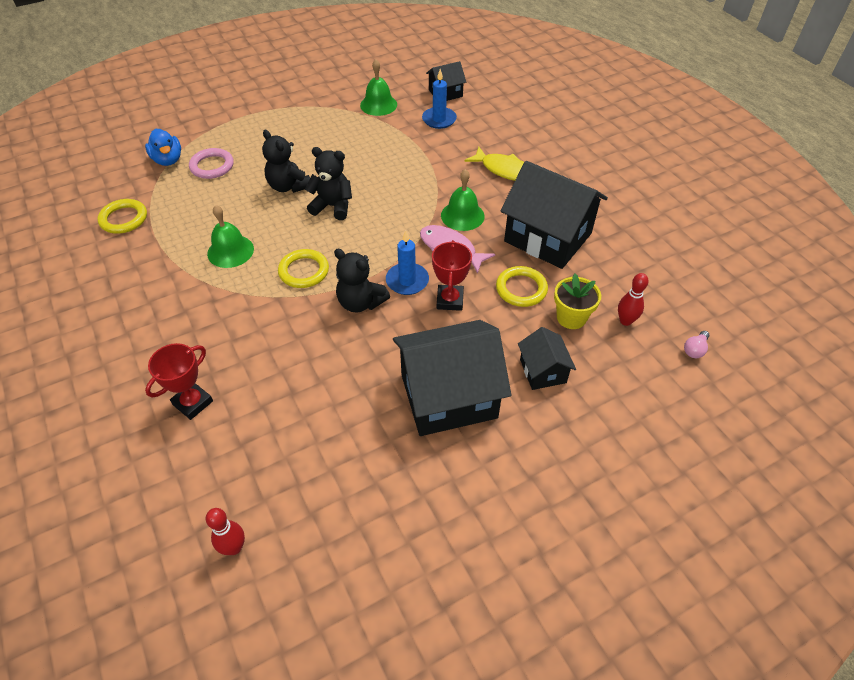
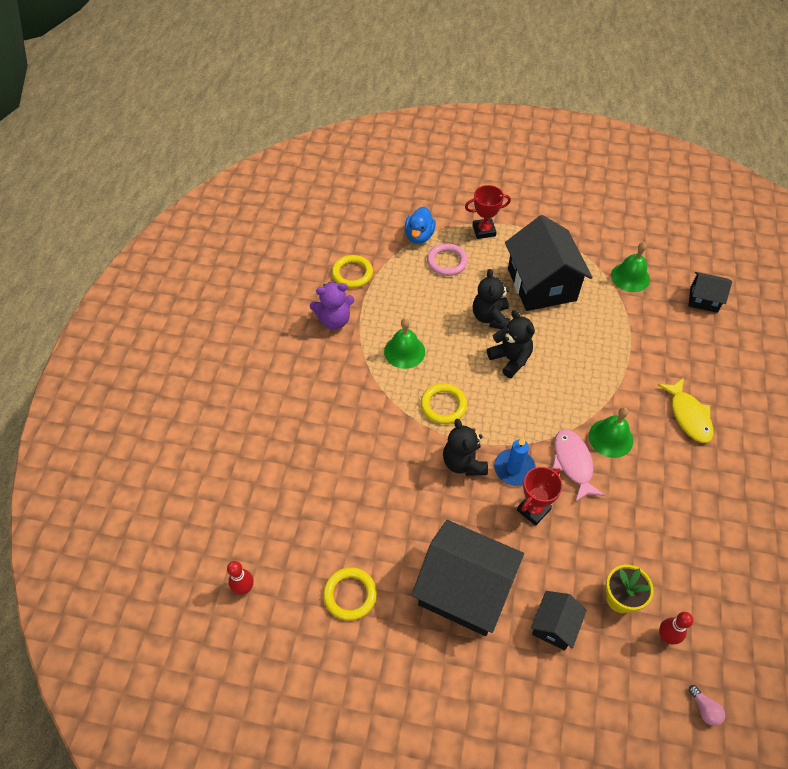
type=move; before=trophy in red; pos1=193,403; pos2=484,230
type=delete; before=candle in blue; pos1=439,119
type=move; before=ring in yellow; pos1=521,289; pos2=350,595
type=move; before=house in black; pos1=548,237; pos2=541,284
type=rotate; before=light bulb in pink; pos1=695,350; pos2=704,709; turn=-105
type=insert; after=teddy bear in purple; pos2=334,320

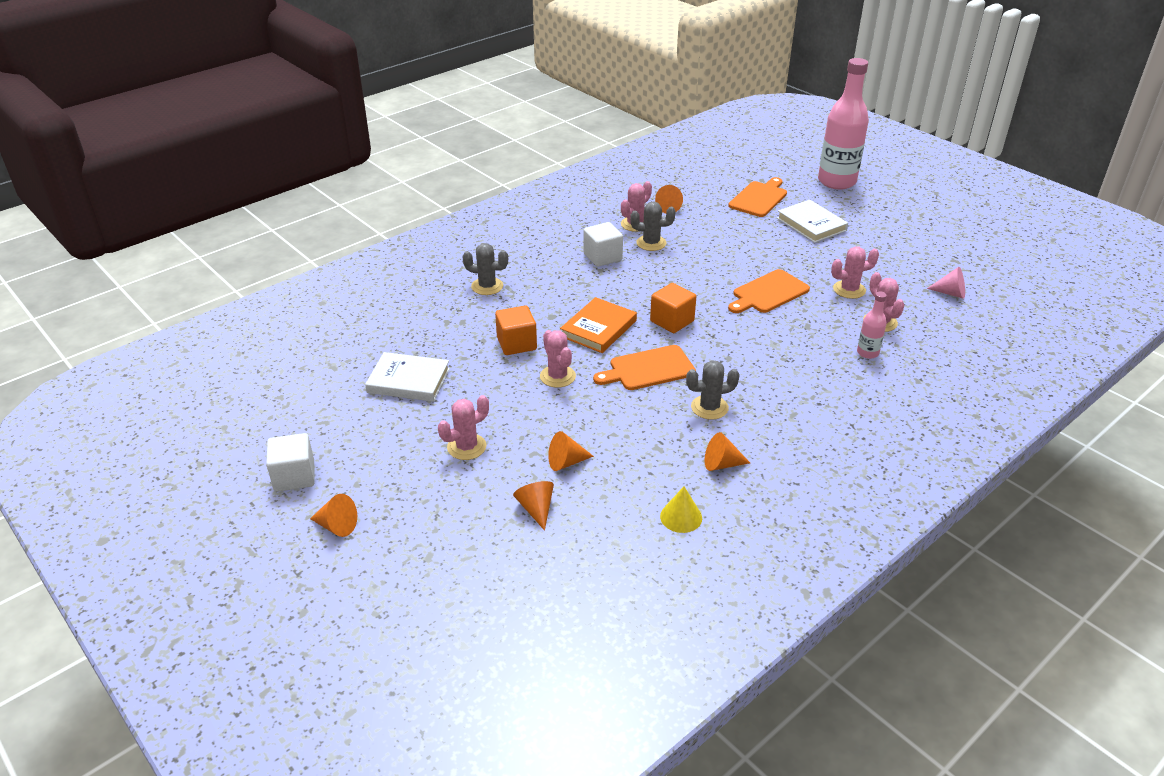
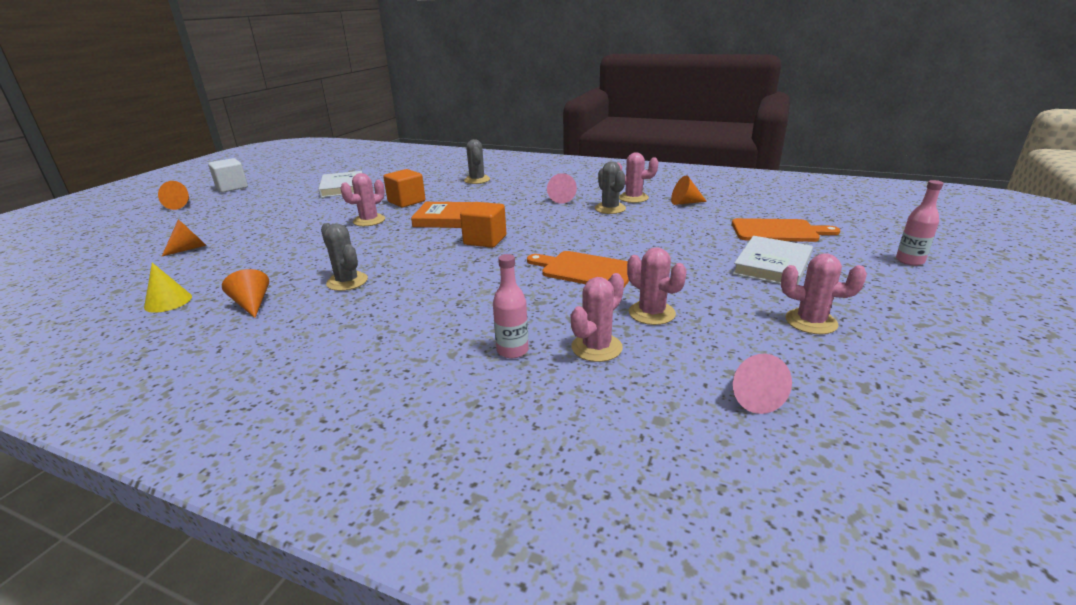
type=move; before=cactus in pink; pos1=466,447; pos2=811,322
type=delete; before=cone in orange; pos1=566,462
type=replace; before=cube in white; after=cone in pink; pos1=602,257; pos2=562,199
type=delete; before=cutting board in orange; pos1=648,369
type=resize; before=bottle in pink; pos1=836,182; pos2=909,261; scale=0.45

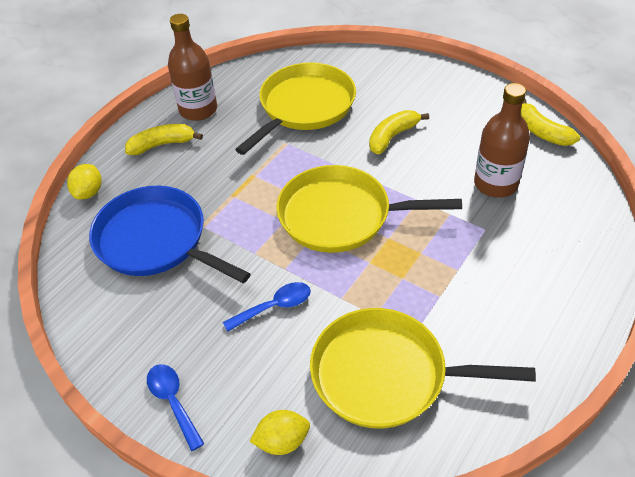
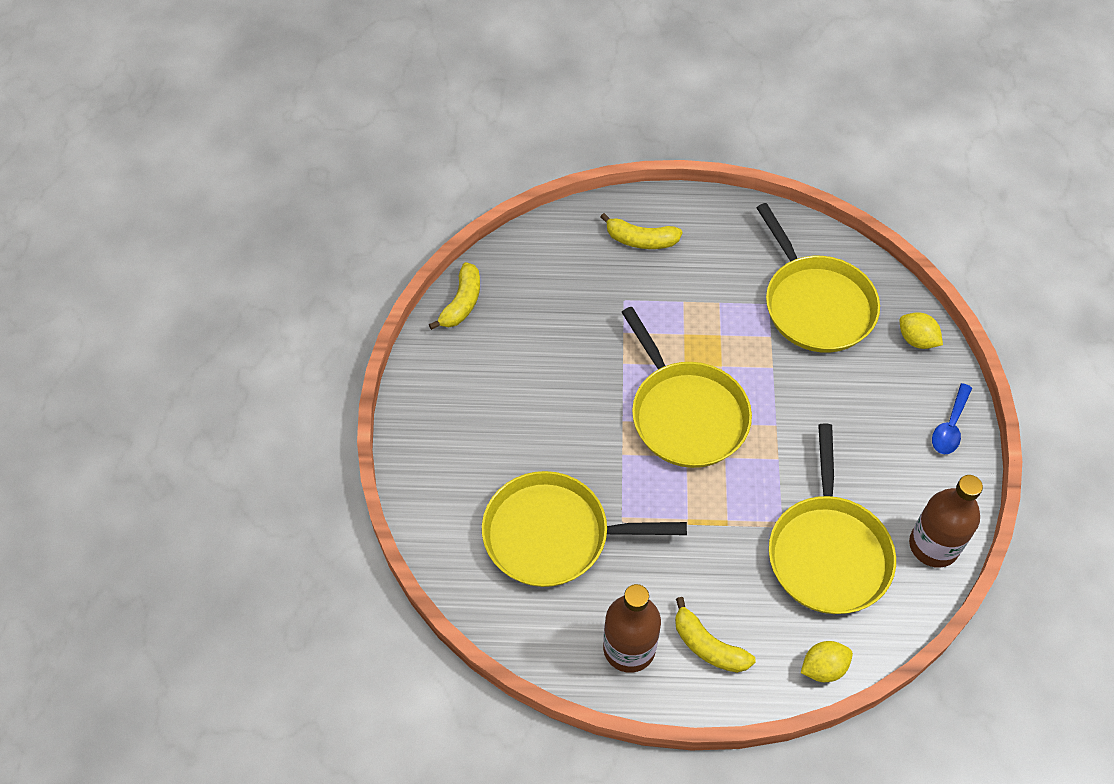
type=recolor; before=pan in blue; after=pan in yellow; pos1=156,240; pos2=828,552
type=delete; before=spoon in blue; pos1=274,307
type=move; before=banana in yellow; pos1=392,137; pos2=641,240
type=move; before=bottle in brown; pos1=495,184; pos2=933,545

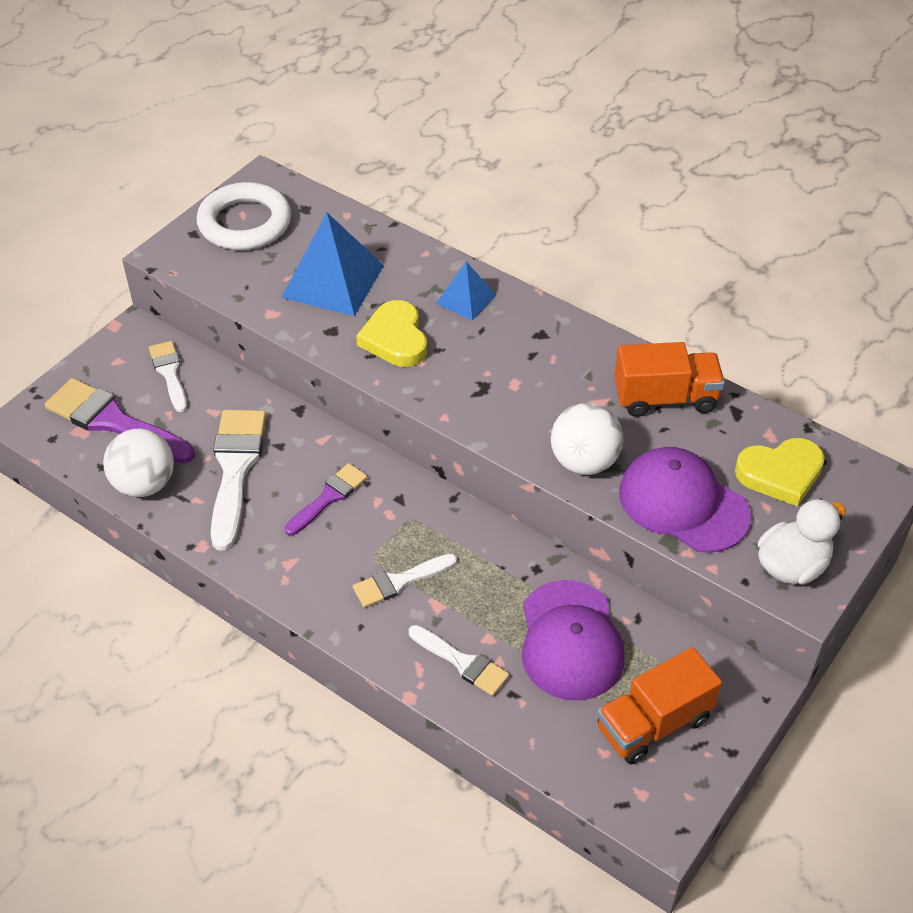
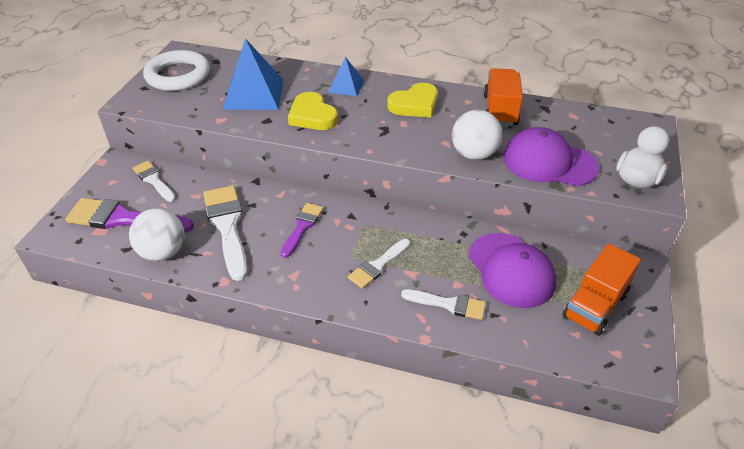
type=rotate; before=truck in orange; pos1=665,398; pos2=500,110; turn=-60
type=move; before=heart in yellow; pos1=780,474; pos2=414,104

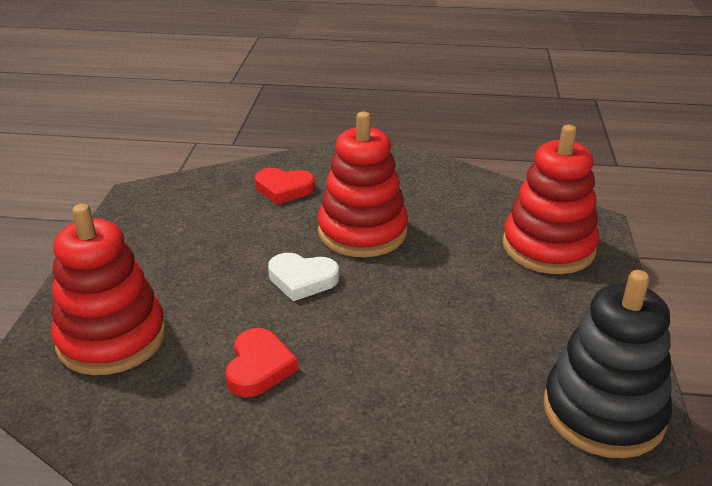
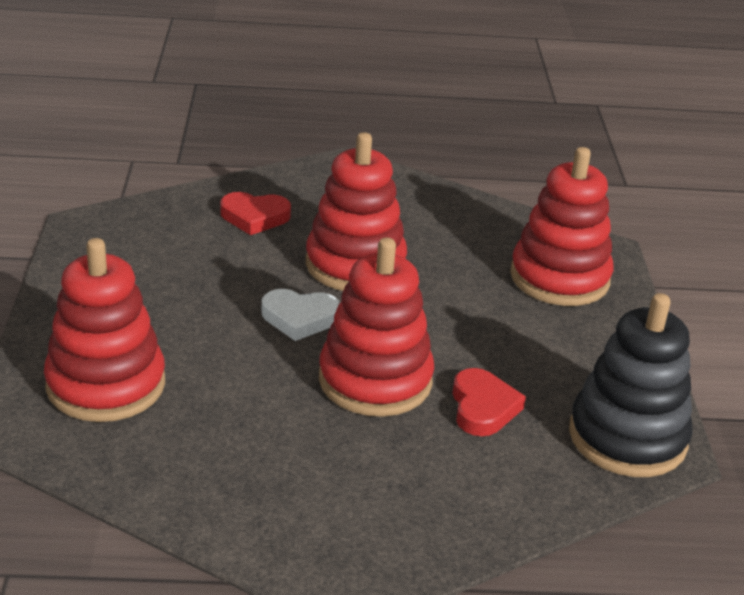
type=move; before=heart in red; pos1=259,367; pos2=483,407
type=insert; after=stacking toy in red; pos2=375,380

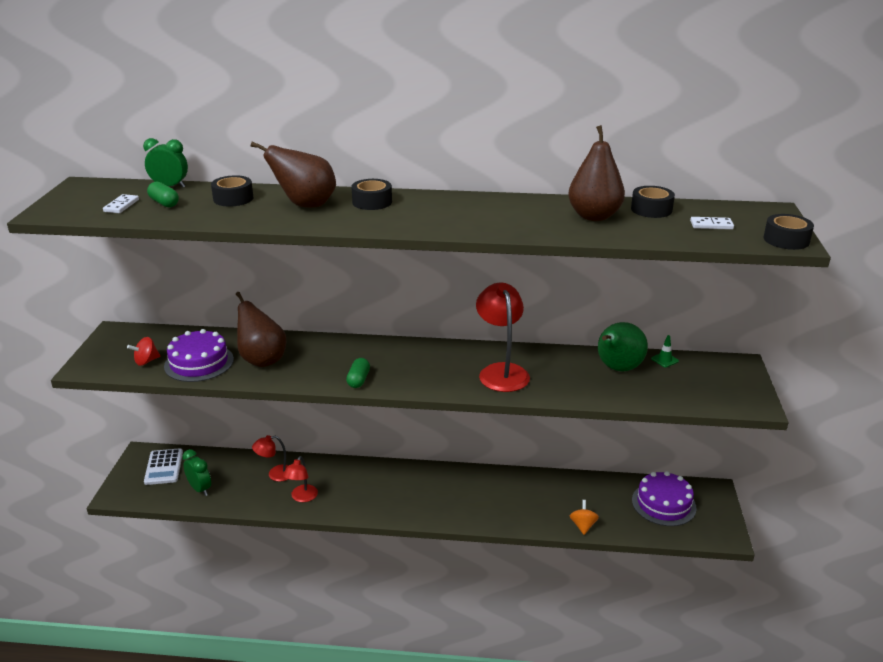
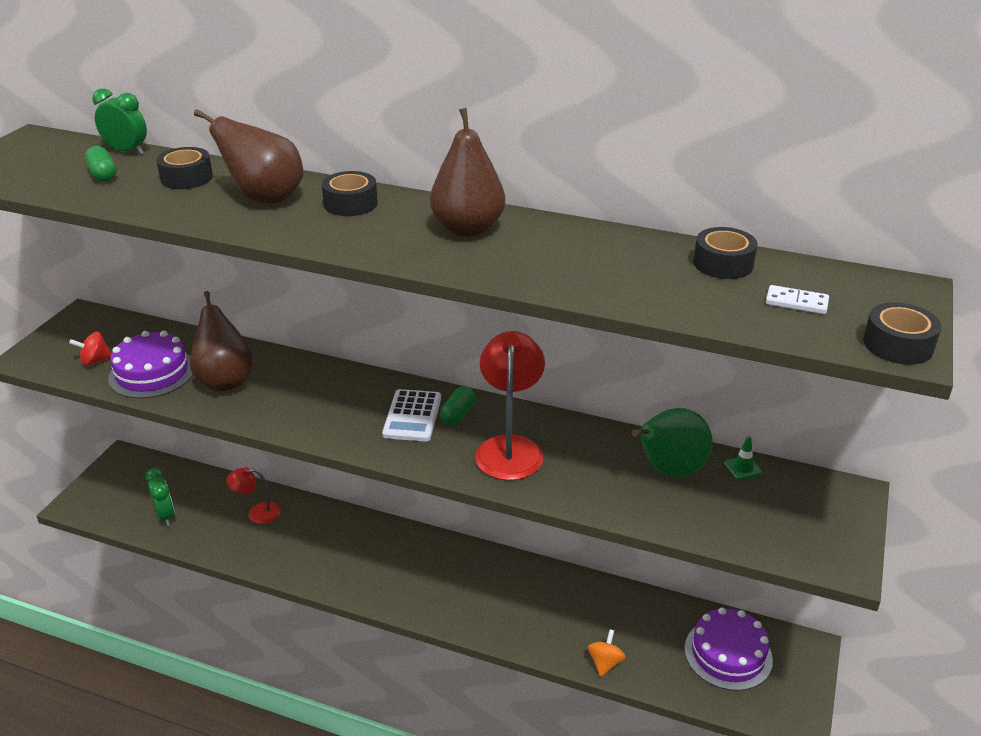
type=delete; before=domino in white; pos1=121,206
type=move; before=calculator in white; pos1=164,467; pos2=412,416
type=delete; before=lamp in red; pos1=302,497
type=move; before=capsule in green; pos1=358,380; pos2=458,414
type=move; before=pear in brown; pos1=594,216; pos2=468,229

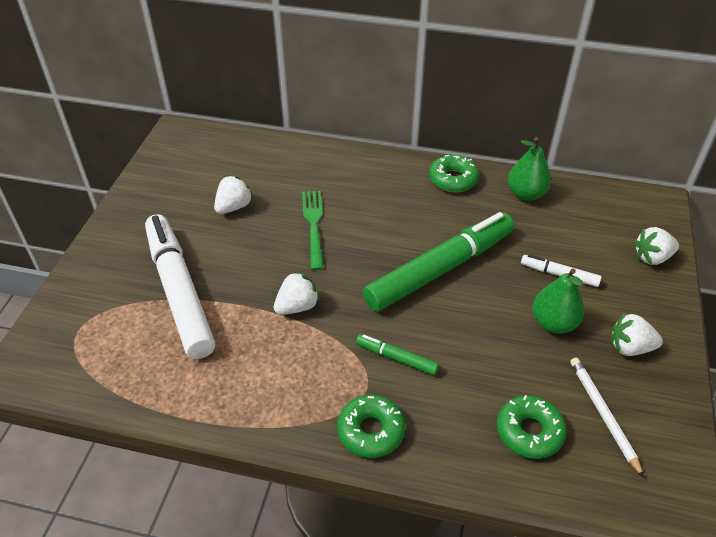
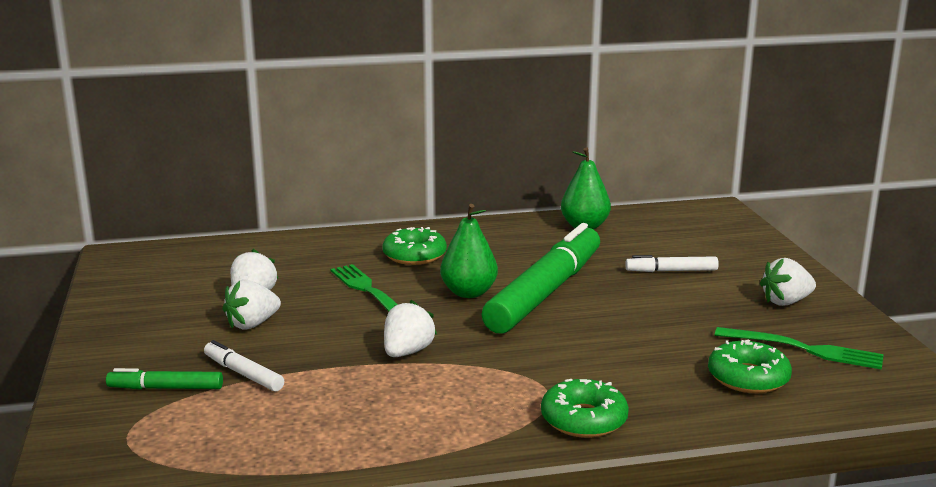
type=resize; before=marker in white; pos1=179,291; pos2=243,373; scale=0.43
type=move; before=marker in green; pos1=396,358; pos2=165,388
type=move; before=donut in green; pos1=453,179; pos2=414,255
type=move; before=pear in green; pos1=553,323; pos2=468,293
type=replace; before=pencil in white; after=fork in green; pos1=603,415; pos2=805,349
type=move; before=strawberry in white; pos1=652,257; pos2=252,324

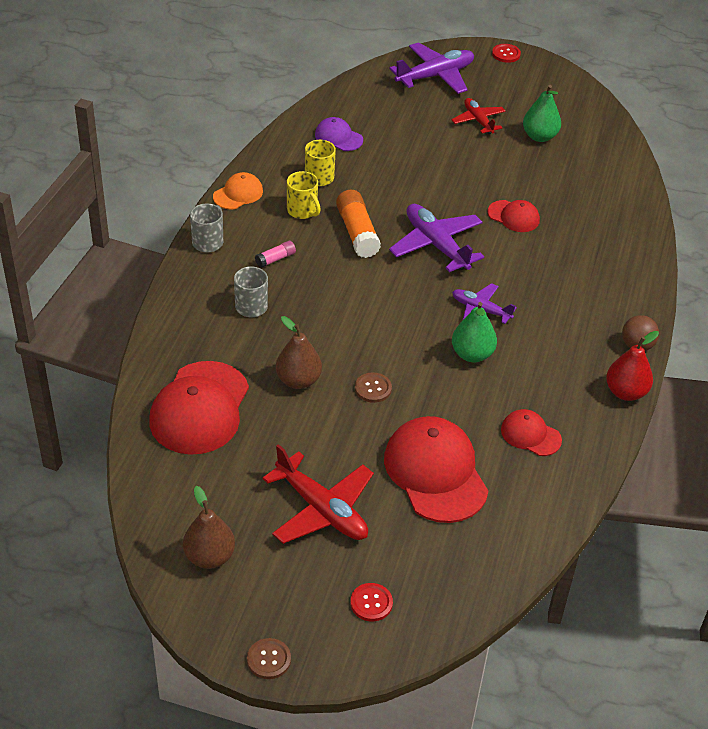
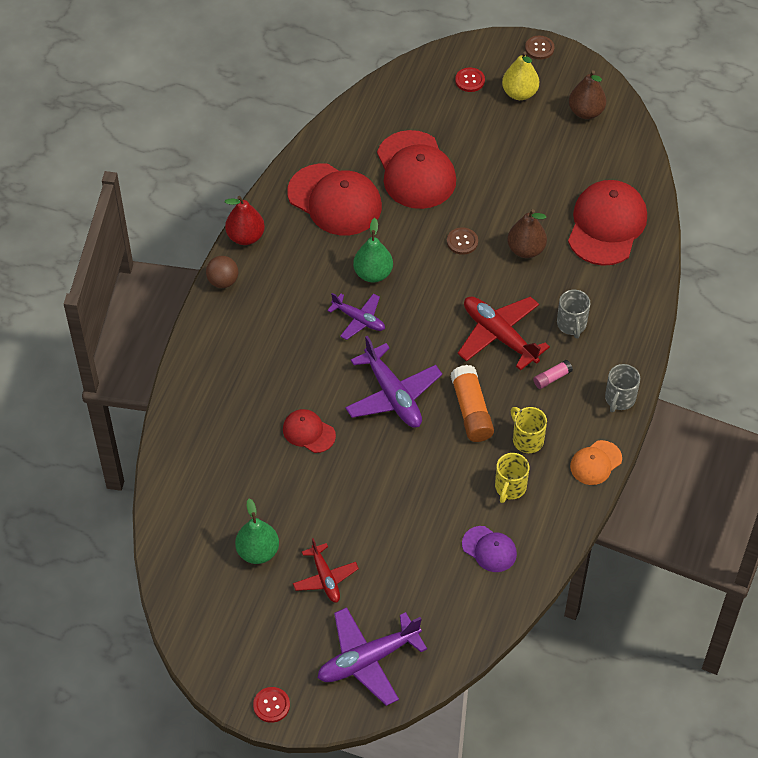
type=move; before=plane in red; pos1=322,509; pos2=499,335
type=resize; before=cap in red; pos1=530,435; pos2=335,200; scale=1.95
type=insert; after=pear in yellow; pos2=519,93

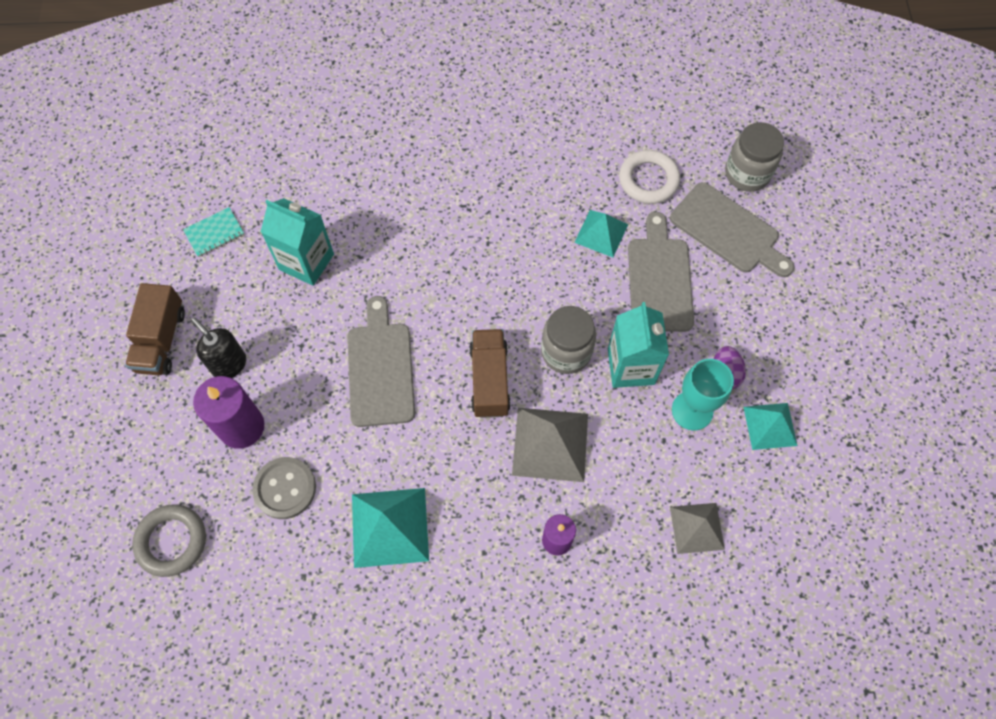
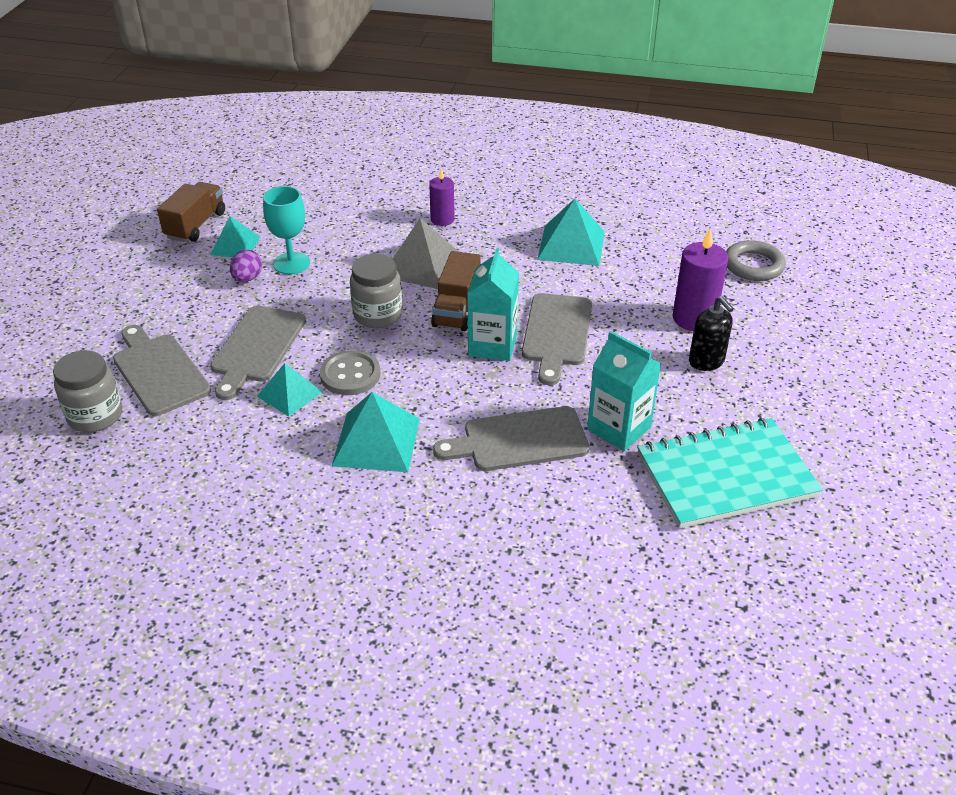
type=move; before=truck in brown; pos1=161,340; pos2=196,225
type=resize; before=notebook in turquoise; pos1=214,233; pos2=726,475; scale=2.47
type=move; before=button in grey; pos1=285,488; pos2=350,375
type=move; before=carton in turquoise; pos1=631,366; pos2=492,345
type=delete; before=ring in white; pos1=648,180
type=delete; before=pyramid in grey; pos1=697,528
type=insert; after=pyramid in turquoise; pos2=376,442
type=insert; after=cutting board in grey; pos2=519,440

